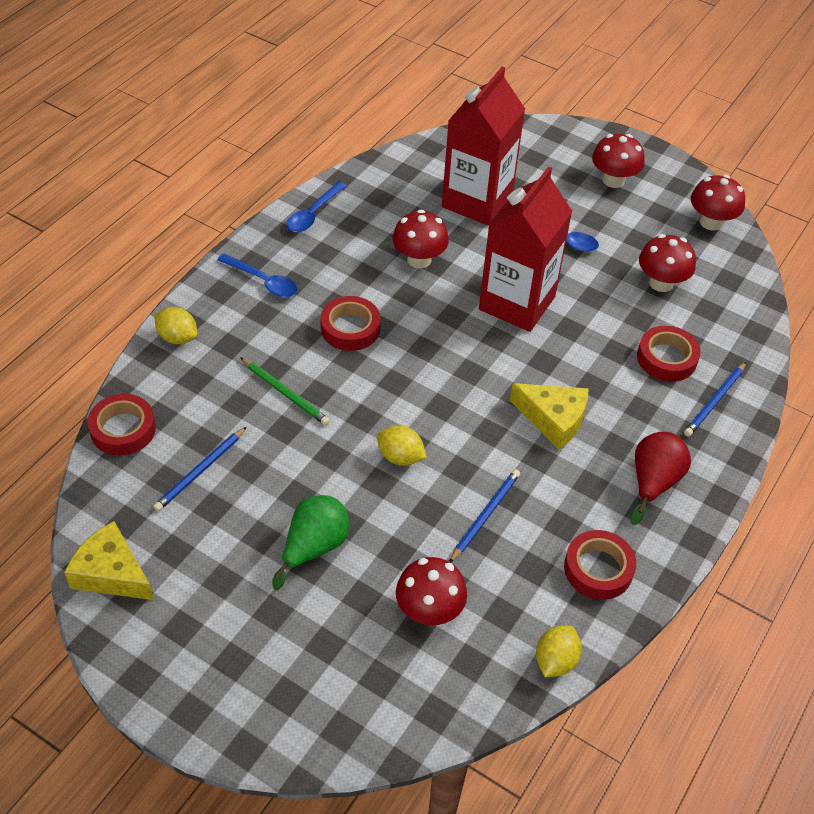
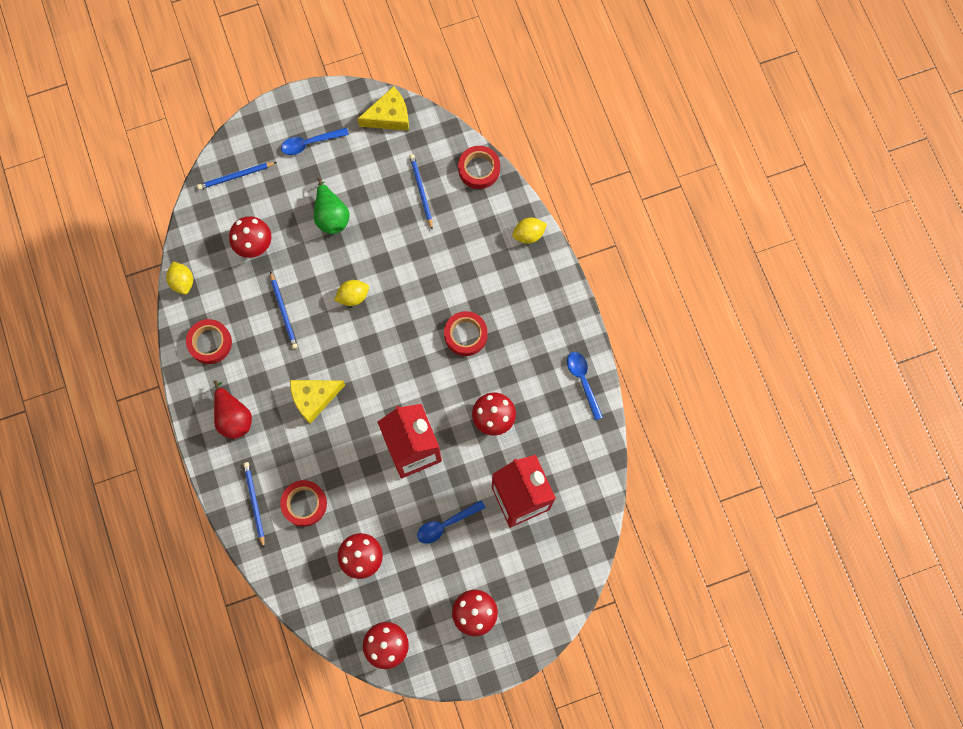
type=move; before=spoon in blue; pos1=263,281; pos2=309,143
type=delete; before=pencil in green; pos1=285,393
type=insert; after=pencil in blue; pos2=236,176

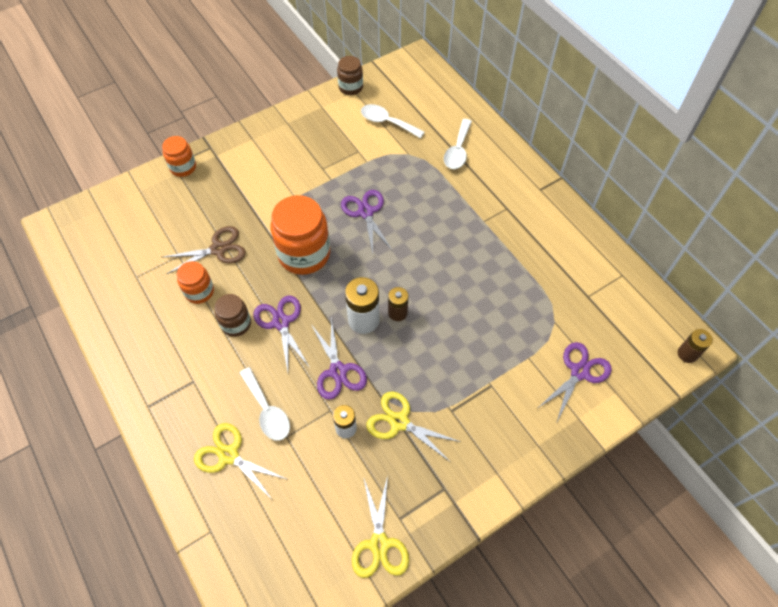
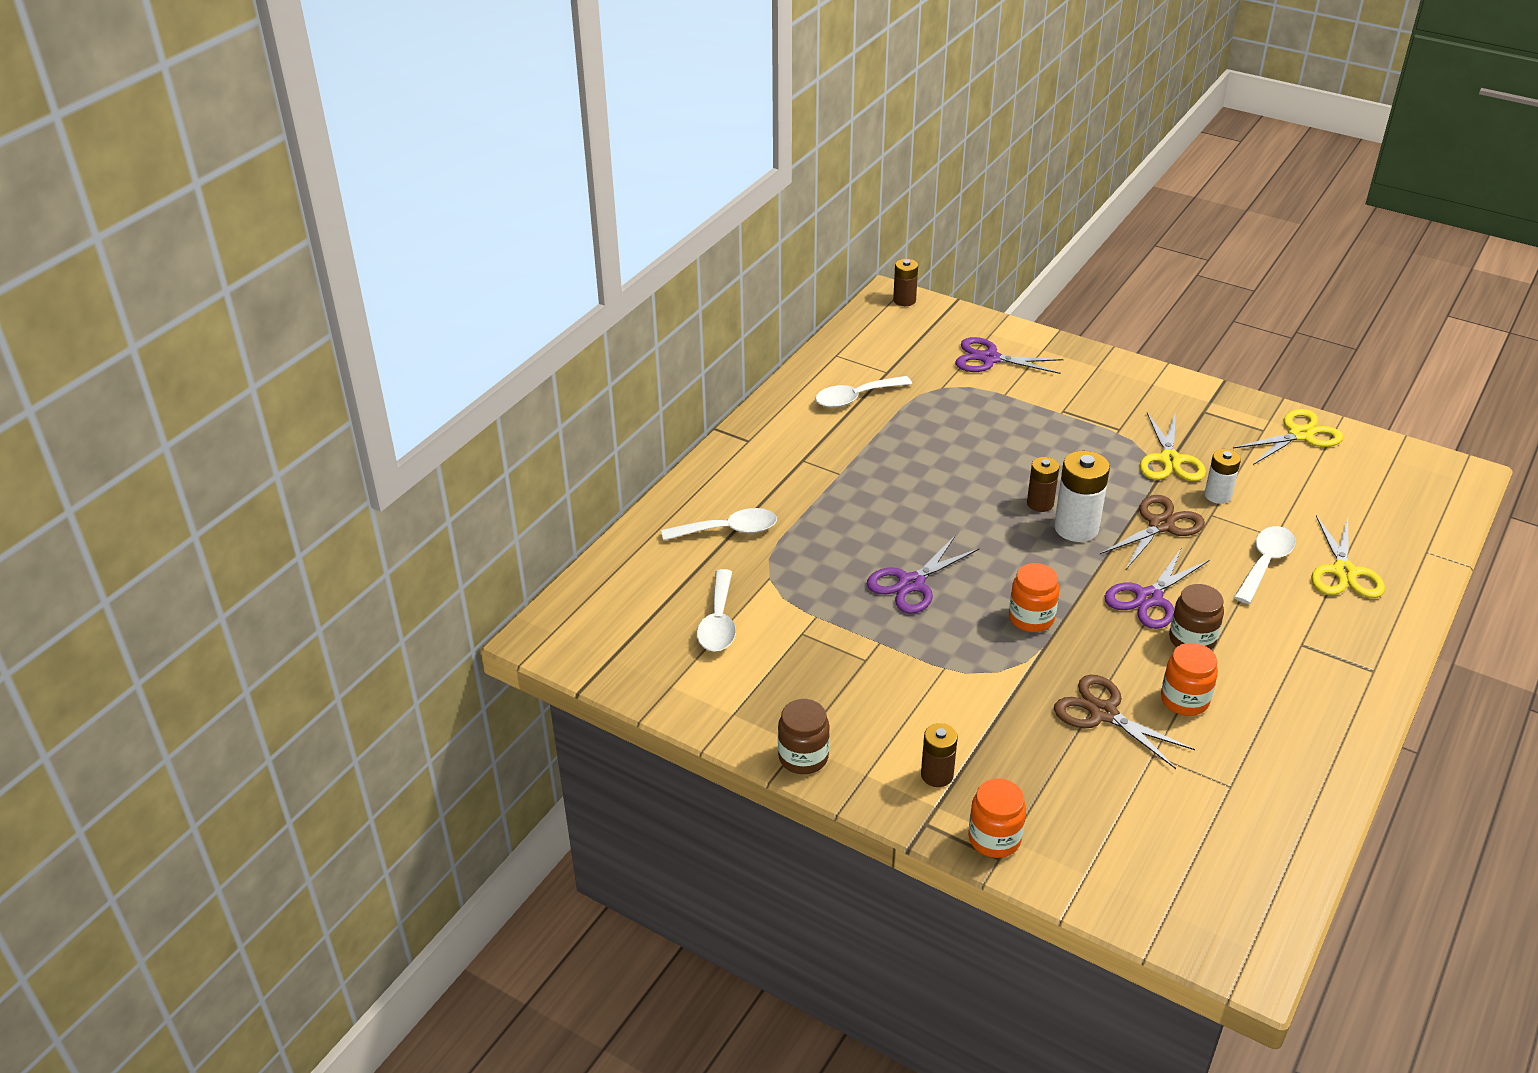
type=resize; before=jar in orange; pos1=304,254; pos2=1031,618; scale=0.54
type=recolor; before=scissors in purple; after=scissors in brown; pos1=338,371; pos2=1161,525
type=move; before=jar in brown; pos1=350,87; pos2=803,757
type=insert; after=spoon in white; pos2=856,398
type=insert; after=battery in brown; pos2=937,775

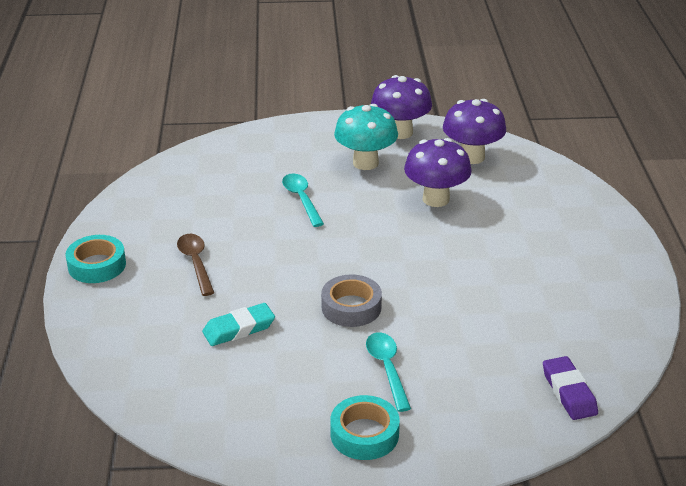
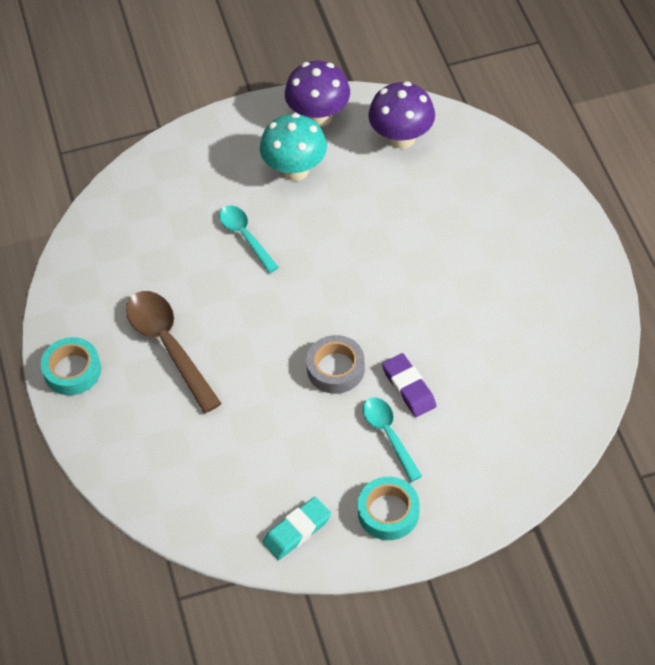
type=resize; before=spoon in brown; pos1=196,263; pos2=169,346; scale=1.62
type=move; before=eraser in turquoise; pos1=239,329; pos2=297,531
type=delete; before=mushroom in purple; pos1=436,199
type=move; before=eraser in purple; pos1=569,392; pos2=409,388

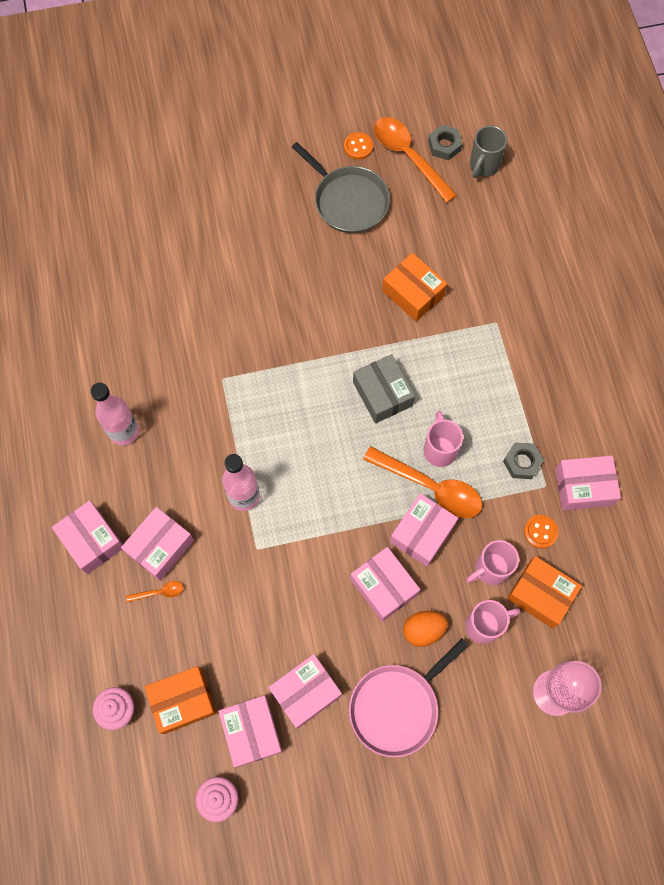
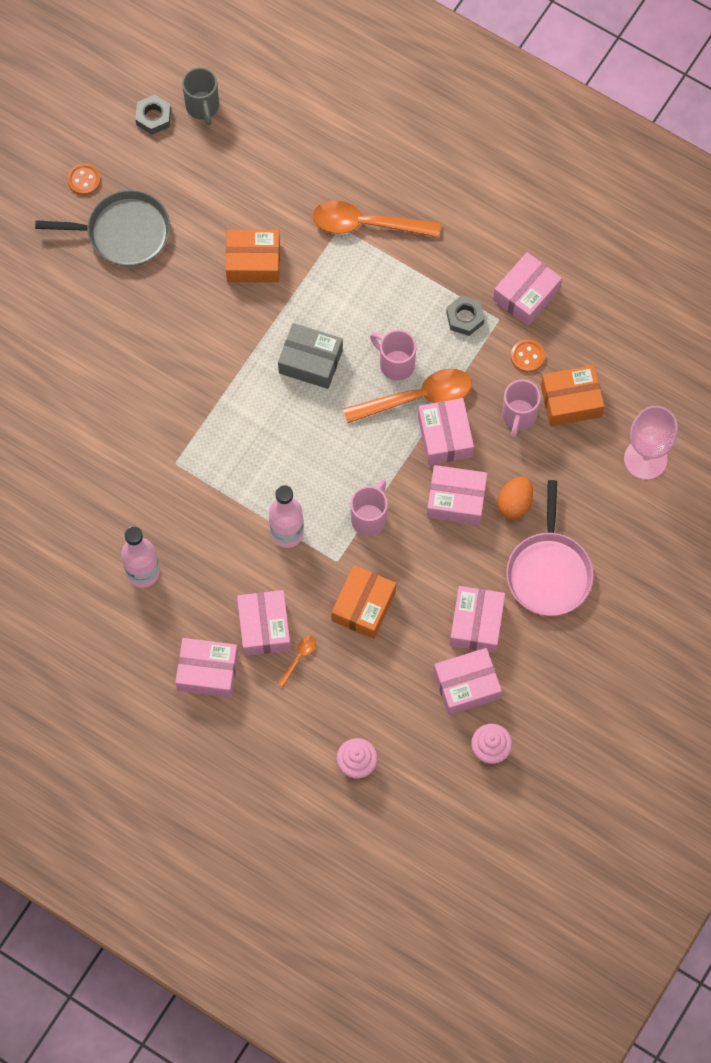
type=move; before=box in orange; pos1=183,701; pos2=363,606
type=rotate; before=box in pink; pos1=251,732; pos2=466,685; turn=-45
type=move; before=spoon in orange; pos1=408,157; pos2=367,224
type=move; before=mug in pink; pos1=484,625; pos2=369,518

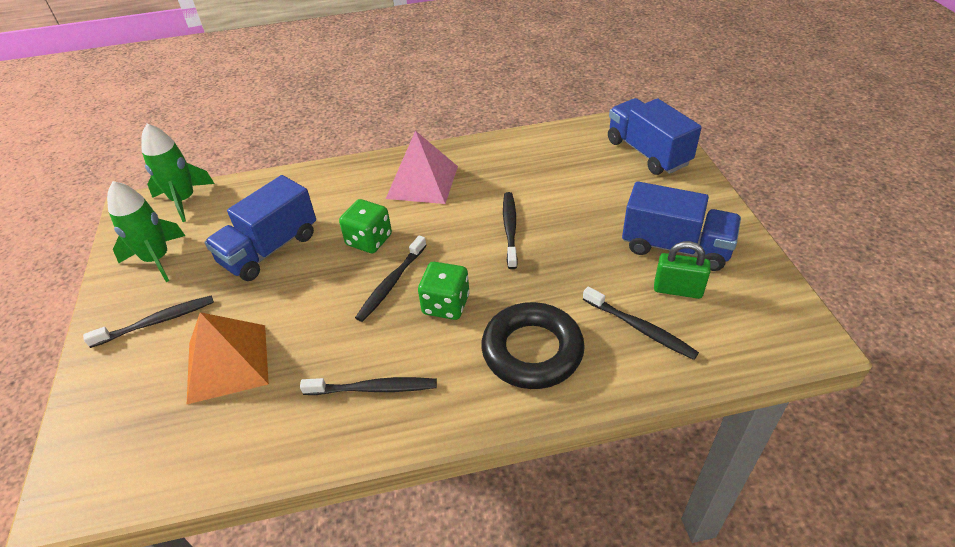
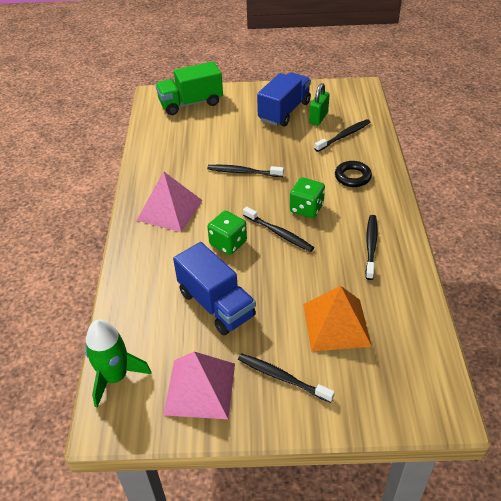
type=rotate; before=toothbrush in black; pos1=156,322; pos2=282,378; turn=-45
type=replace; before=rocket in green; after=pyramid in pink; pos1=157,259; pos2=200,388
type=resize; before=ring in black; pos1=532,351; pos2=352,177; scale=0.6
type=recolor; before=truck in blue; after=truck in green; pos1=647,152; pos2=191,103

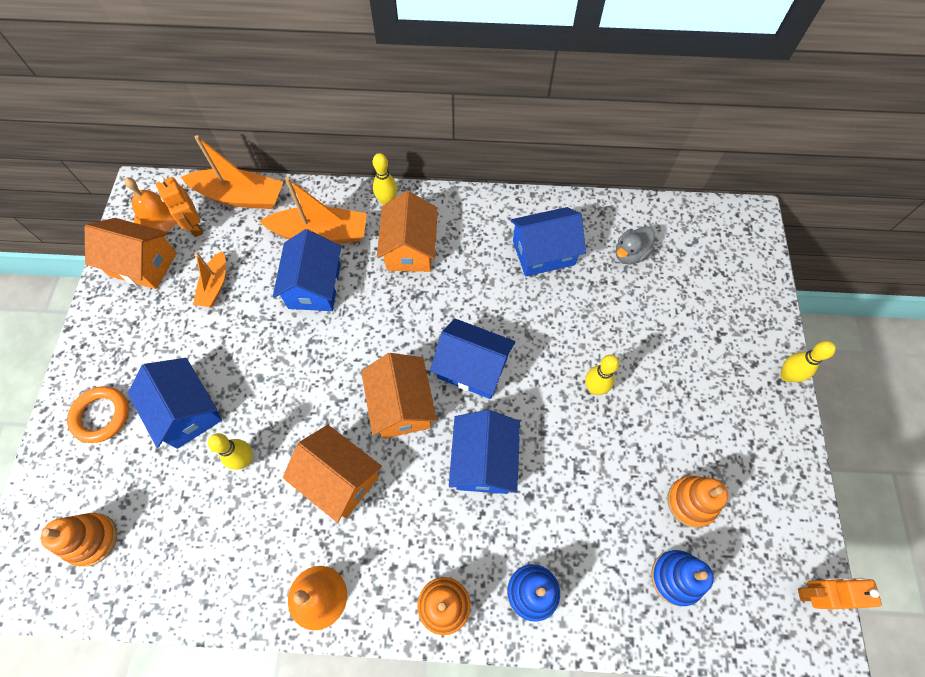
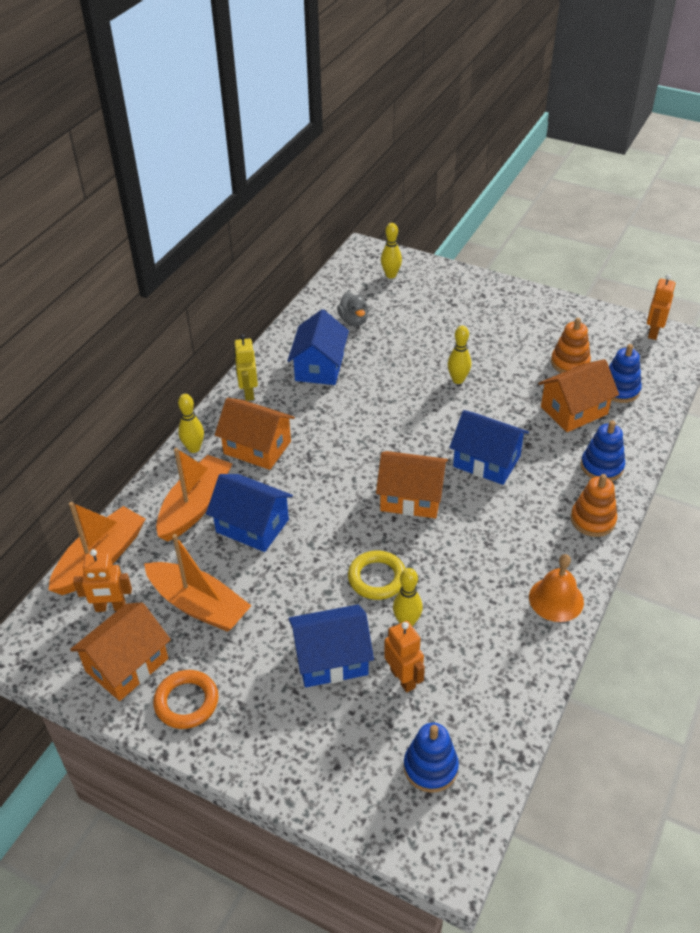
type=recolor; before=stacking toy in orange; after=stacking toy in blue; pos1=92,539; pos2=430,767
type=move; before=ring in orange; pos1=101,415; pos2=186,702
type=delete; before=bell in orange; pos1=157,216
type=resize; before=boat in orange; pos1=215,285; pos2=199,605; scale=1.72
type=move; before=house in orange; pos1=339,478; pos2=574,410
type=delete; before=house in blue; pos1=472,368
type=move; before=bowling pin in yellow; pos1=787,375; pos2=391,275
type=insert; after=robot in yellow; pos2=248,392
type=insert; after=ring in yellow; pos2=377,578
type=insert; after=robot in orange; pos2=403,678

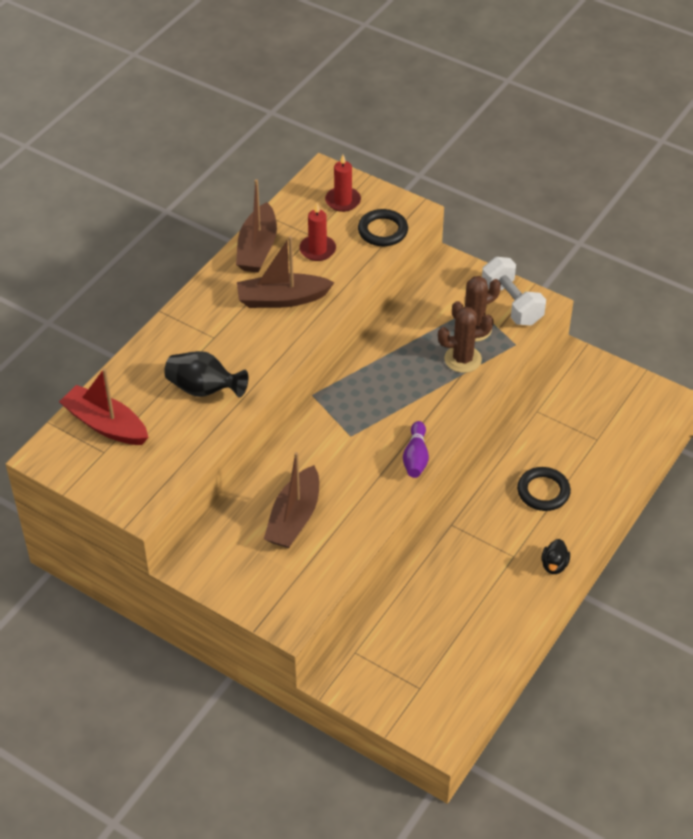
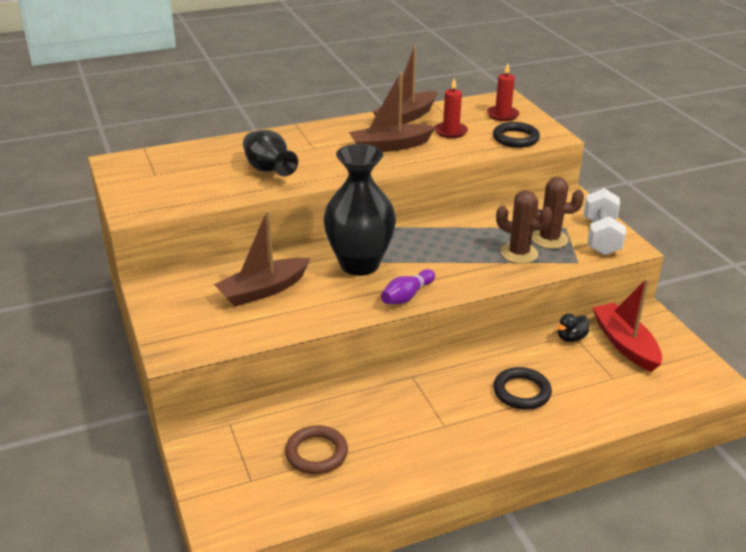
type=move; before=boat in red; pos1=105,425; pos2=625,344
type=rotate; before=boat in brown; pos1=282,299; pos2=390,146; turn=-45
type=move; before=duck in black; pos1=554,565; pos2=571,338
type=insert; after=ring in brown; pos2=316,453
type=insert; after=vase in black; pos2=359,264

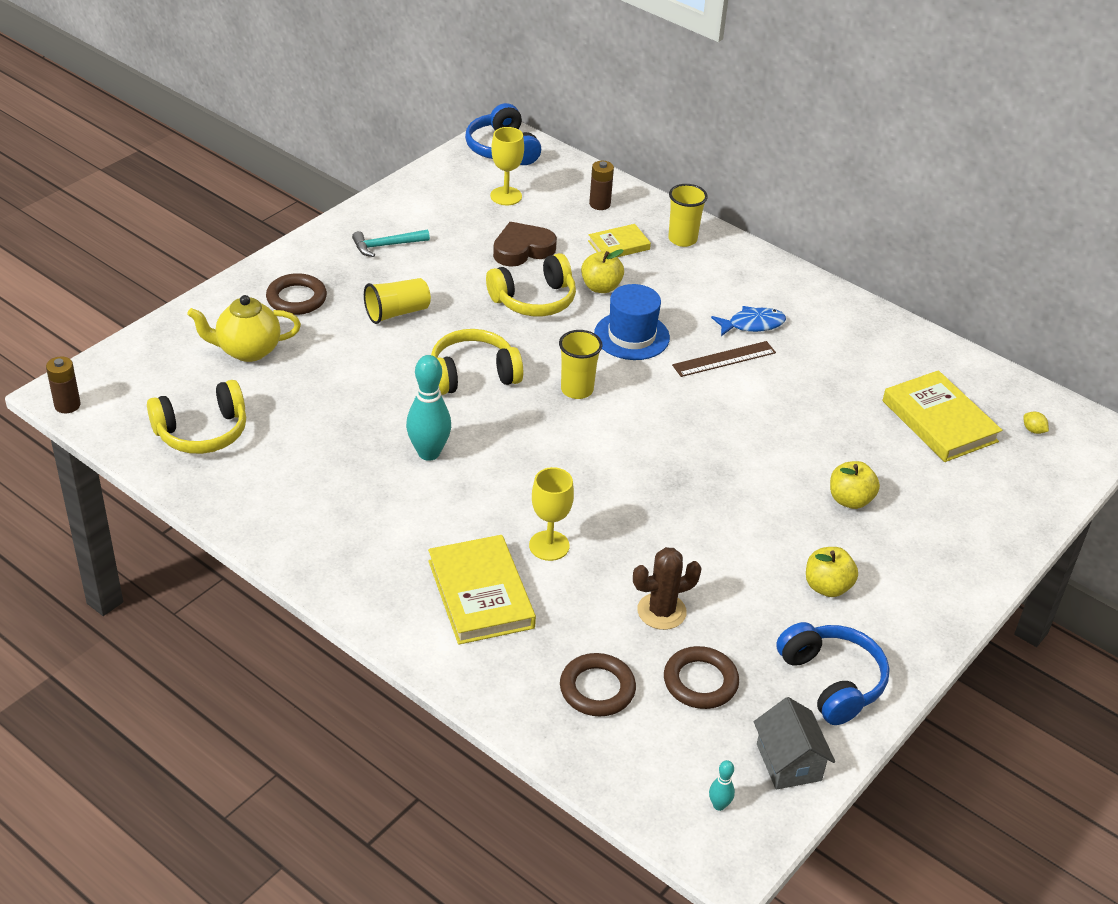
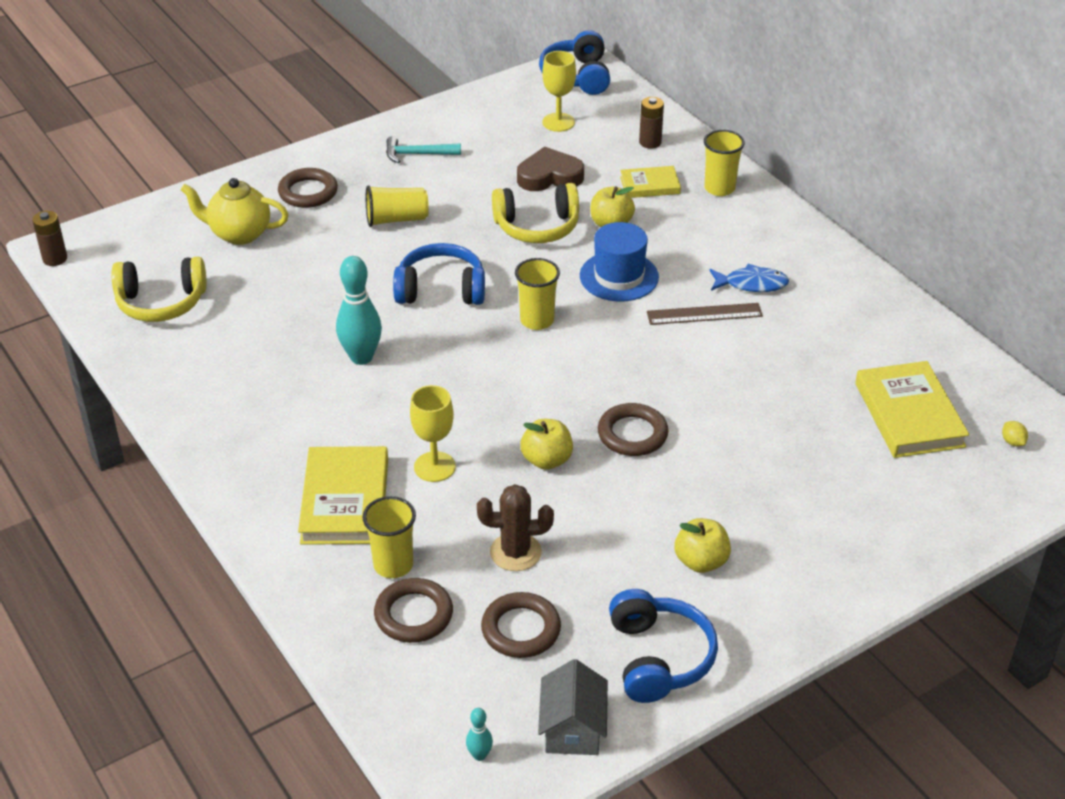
type=recolor; before=headphones in yellow; after=headphones in blue; pos1=473,374; pos2=441,289
type=move; before=apple in yellow; pos1=850,500; pos2=546,460
type=insert; after=cup in yellow; pos2=393,565
type=insert; after=ring in brown; pos2=632,434

